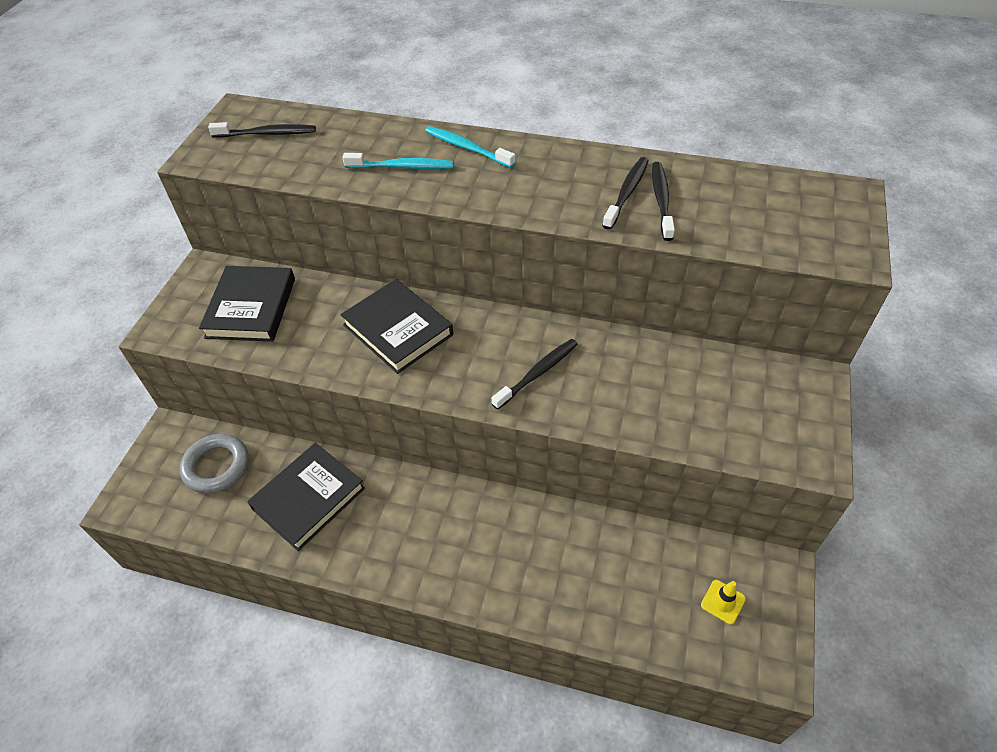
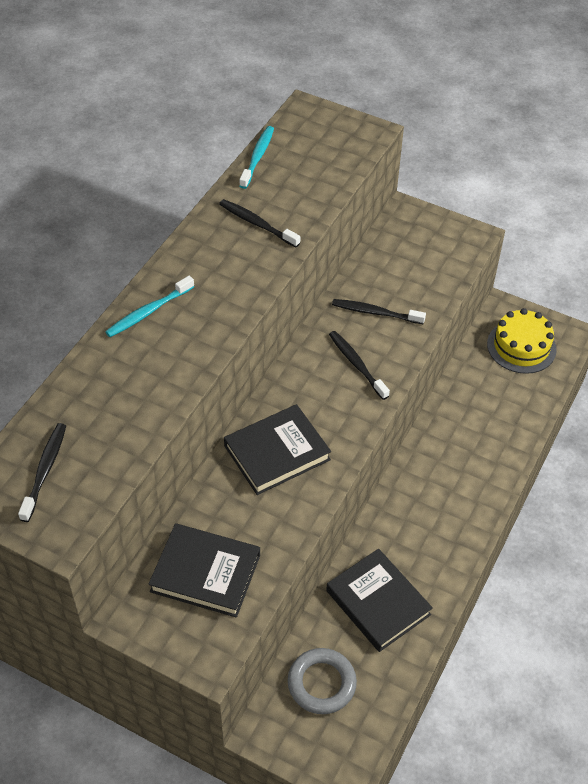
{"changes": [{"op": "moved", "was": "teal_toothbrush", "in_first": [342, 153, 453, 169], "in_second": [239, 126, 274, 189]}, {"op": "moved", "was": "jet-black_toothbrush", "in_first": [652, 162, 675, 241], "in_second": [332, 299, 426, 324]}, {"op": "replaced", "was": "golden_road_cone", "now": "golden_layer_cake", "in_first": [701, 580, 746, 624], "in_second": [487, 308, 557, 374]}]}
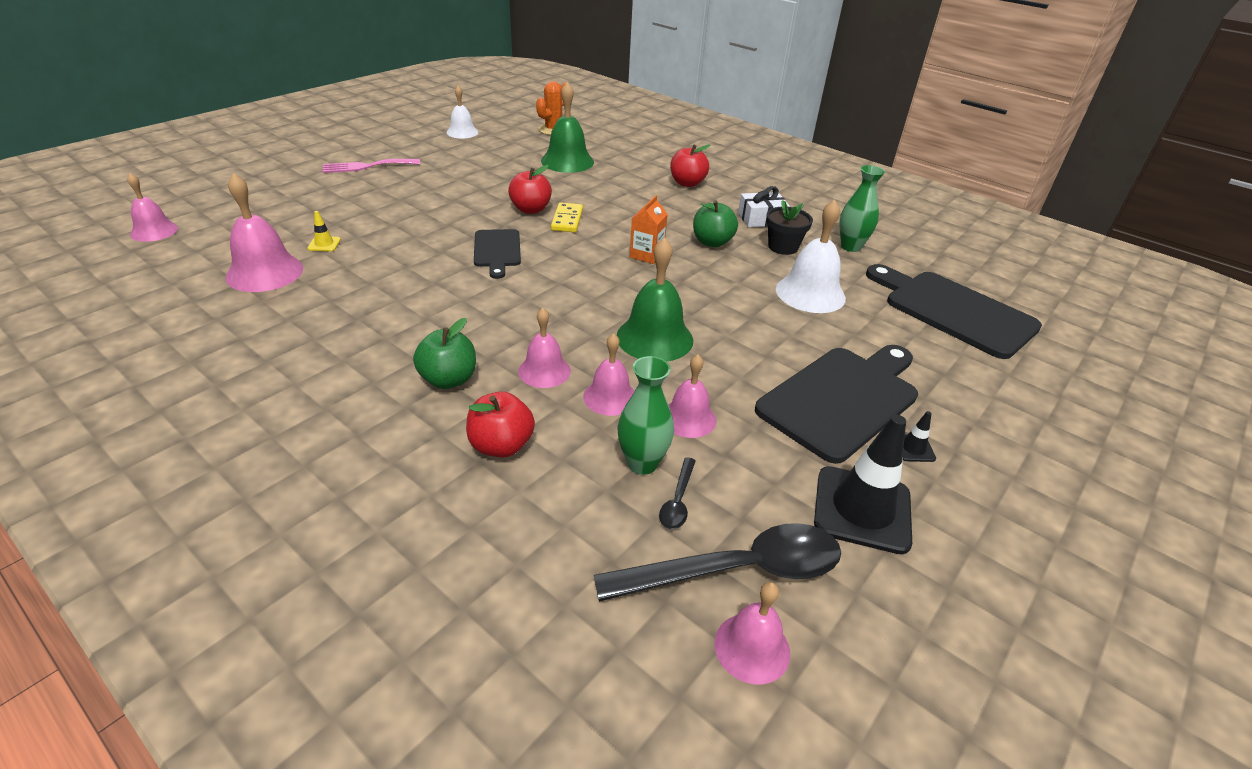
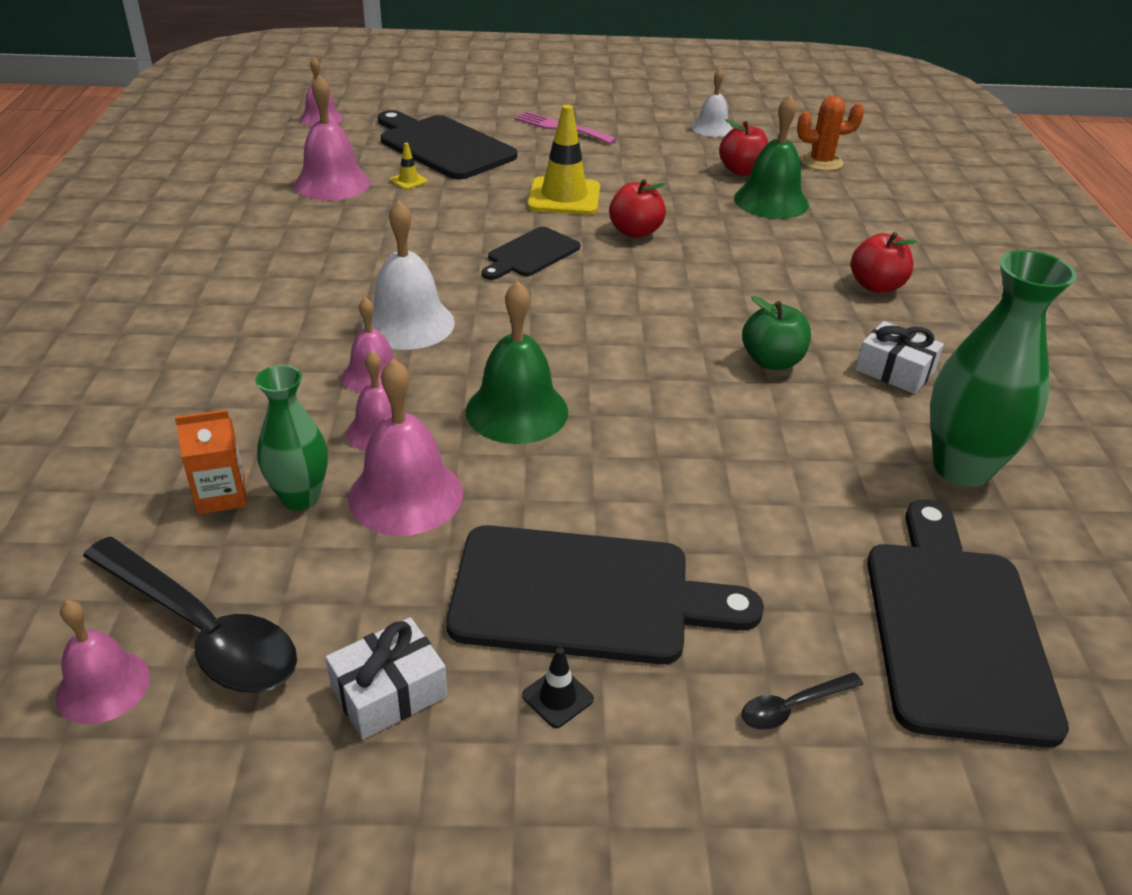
{"changes": [{"op": "resized", "was": "green_tall_vase", "in_first": [839, 165, 885, 252], "in_second": [930, 250, 1077, 487], "ratio": 1.64}, {"op": "moved", "was": "orange-coloured_carton", "in_first": [630, 195, 668, 264], "in_second": [175, 410, 247, 514]}, {"op": "moved", "was": "white_bell", "in_first": [776, 199, 846, 313], "in_second": [362, 200, 455, 350]}, {"op": "removed", "was": "jet-black_potted_plant", "in_first": [766, 200, 813, 255]}, {"op": "removed", "was": "golden_domino", "in_first": [551, 202, 583, 232]}, {"op": "removed", "was": "green_apple_fruit", "in_first": [413, 318, 476, 389]}, {"op": "resized", "was": "rose-pink_bell", "in_first": [668, 354, 716, 438], "in_second": [348, 358, 463, 536], "ratio": 1.59}, {"op": "moved", "was": "scarlet_apple_fruit", "in_first": [466, 392, 535, 458], "in_second": [719, 119, 769, 176]}, {"op": "replaced", "was": "jet-black_road_cone", "now": "white_wrapped_gift", "in_first": [814, 415, 912, 554], "in_second": [325, 617, 447, 739]}, {"op": "moved", "was": "jet-black_teaspoon", "in_first": [659, 457, 696, 529], "in_second": [741, 672, 863, 730]}, {"op": "added", "now": "golden_road_cone", "in_second": [527, 105, 600, 215]}, {"op": "added", "now": "jet-black_cutting_board", "in_second": [378, 110, 517, 180]}]}
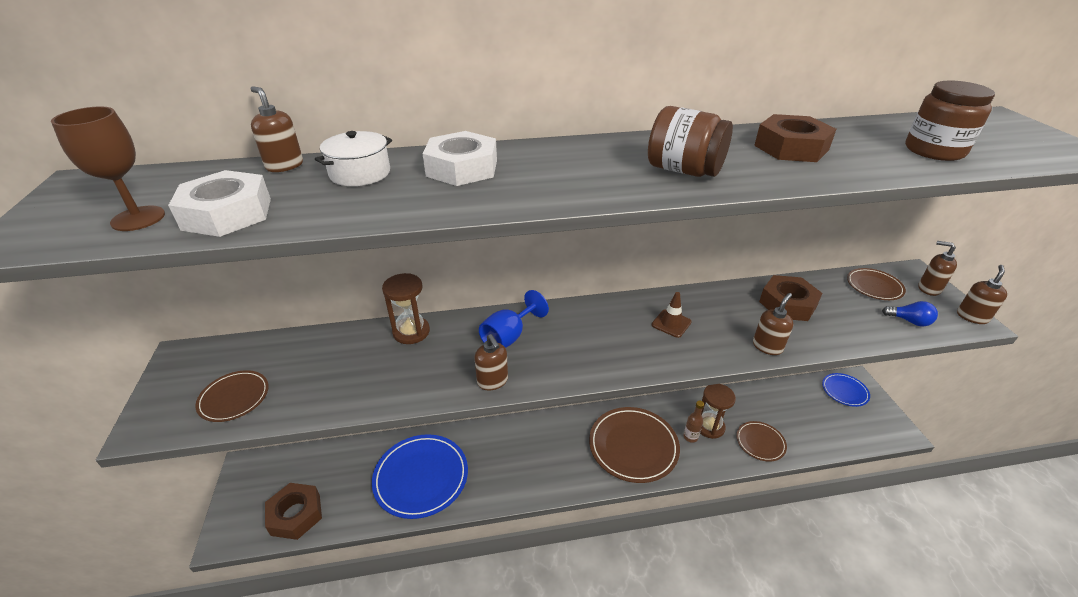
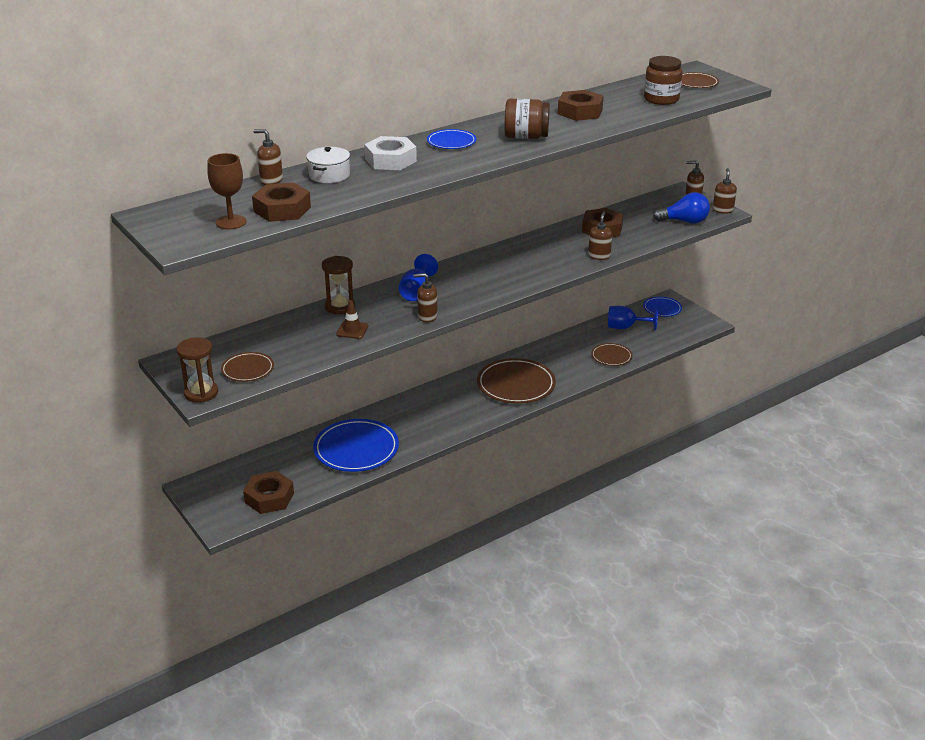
{"changes": [{"op": "recoloured", "was": "white_hexagon_nut", "now": "russet_hexagon_nut", "in_first": [168, 170, 271, 237], "in_second": [252, 182, 311, 222]}, {"op": "moved", "was": "russet_plate", "in_first": [847, 268, 906, 300], "in_second": [681, 72, 719, 88]}, {"op": "moved", "was": "russet_road_cone", "in_first": [652, 292, 692, 338], "in_second": [336, 300, 368, 339]}, {"op": "resized", "was": "blue_bulb", "in_first": [882, 301, 938, 327], "in_second": [653, 192, 710, 224], "ratio": 1.65}, {"op": "turned", "was": "russet_pump_bottle", "in_first": [475, 334, 508, 391], "in_second": [414, 273, 437, 322], "clockwise": 150}, {"op": "moved", "was": "russet_hourglass", "in_first": [700, 384, 736, 439], "in_second": [176, 337, 218, 403]}, {"op": "removed", "was": "russet_flask", "in_first": [683, 401, 704, 443]}, {"op": "added", "now": "blue_plate", "in_second": [427, 129, 476, 149]}, {"op": "added", "now": "blue_goblet", "in_second": [608, 306, 658, 330]}]}
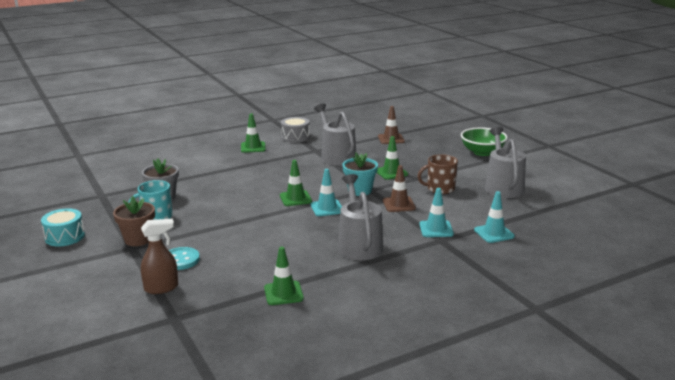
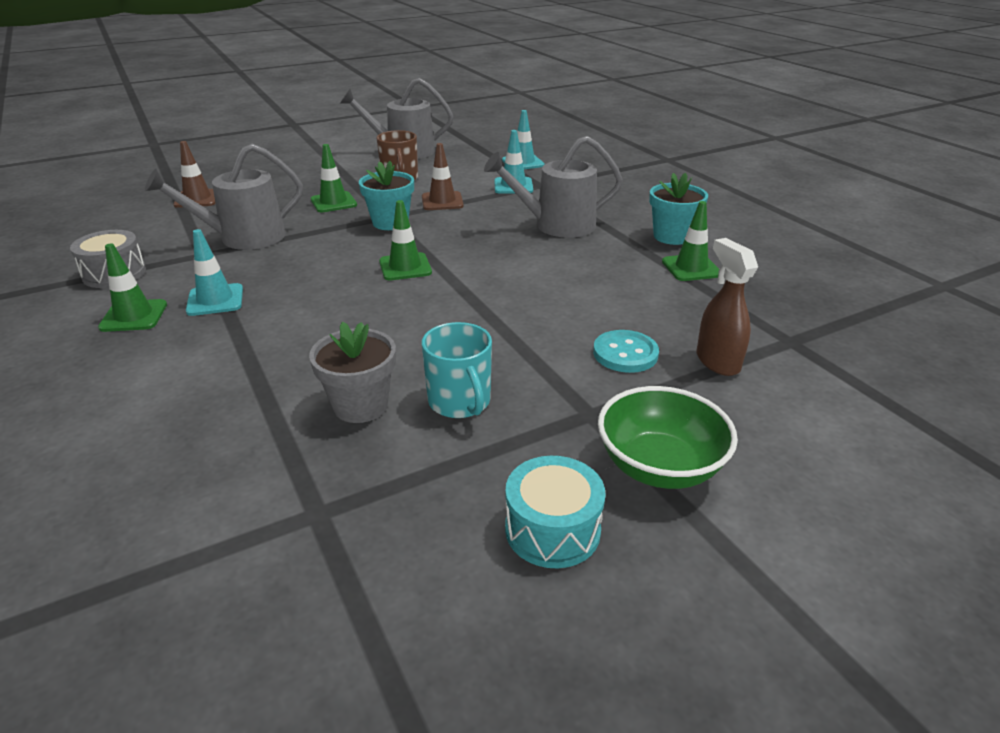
{"changes": [{"op": "moved", "was": "green_bowl", "in_first": [461, 127, 507, 156], "in_second": [598, 386, 738, 489]}, {"op": "moved", "was": "teal_road_cone", "in_first": [311, 169, 342, 216], "in_second": [186, 229, 243, 316]}, {"op": "removed", "was": "russet_potted_plant", "in_first": [113, 196, 155, 246]}, {"op": "added", "now": "teal_potted_plant", "in_second": [649, 173, 708, 245]}]}
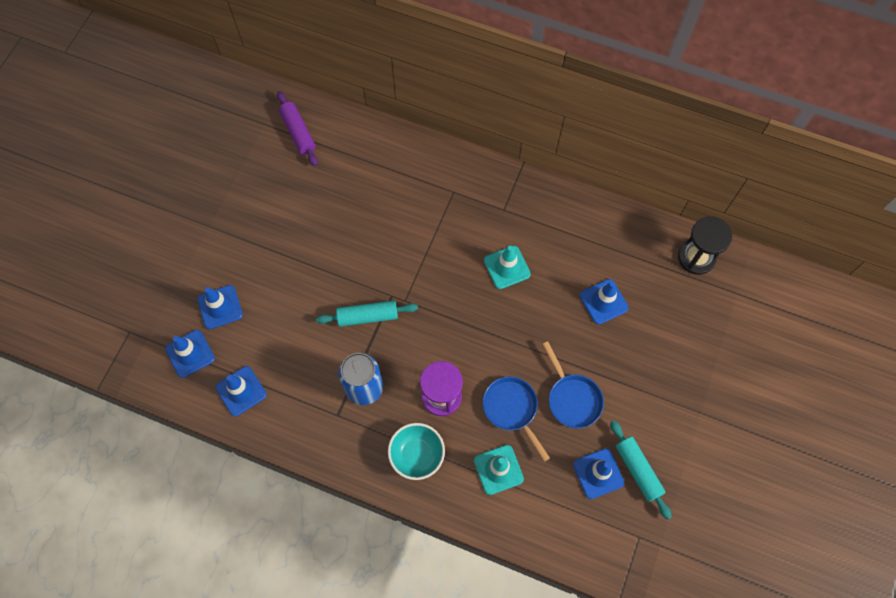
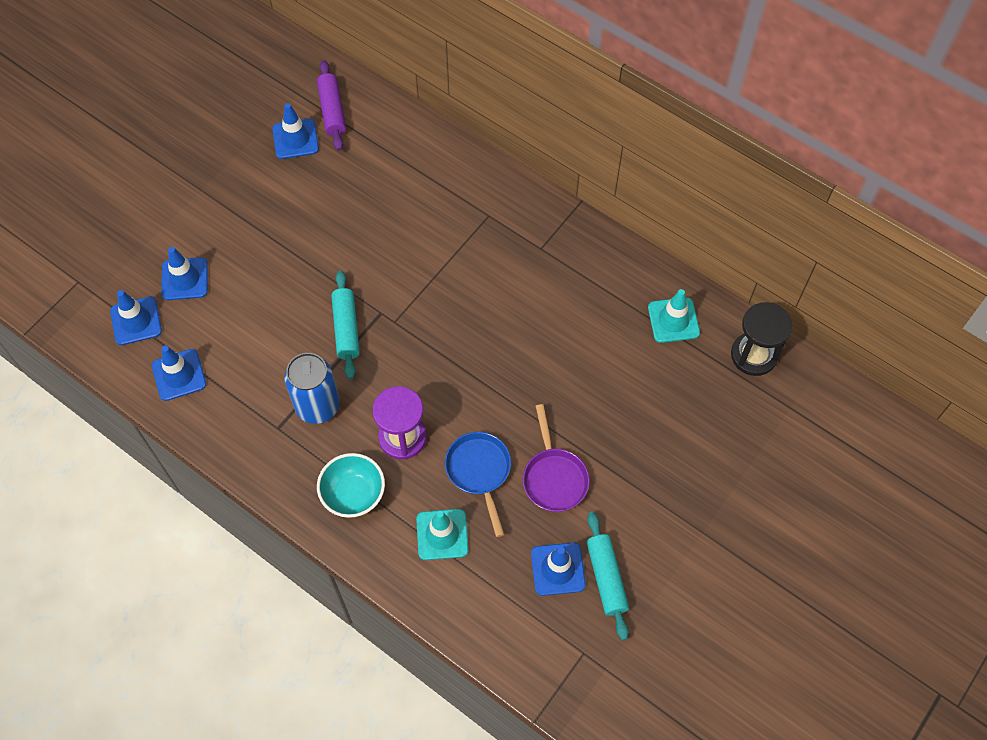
{"changes": [{"op": "moved", "was": "teal_road_cone", "in_first": [484, 246, 531, 289], "in_second": [648, 289, 700, 343]}, {"op": "moved", "was": "blue_road_cone", "in_first": [580, 279, 629, 325], "in_second": [272, 103, 319, 159]}, {"op": "turned", "was": "teal_pastry_roller", "in_first": [316, 301, 418, 327], "in_second": [331, 270, 360, 379], "clockwise": 75}, {"op": "recoloured", "was": "blue_frying_pan", "now": "royal_purple_frying_pan", "in_first": [542, 341, 604, 428], "in_second": [523, 404, 590, 512]}]}
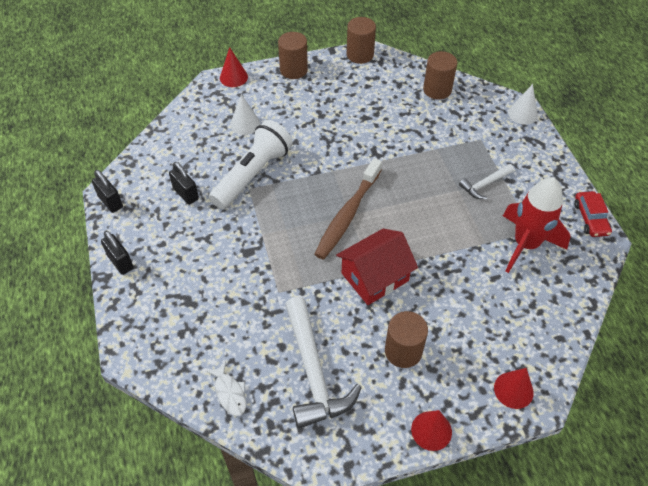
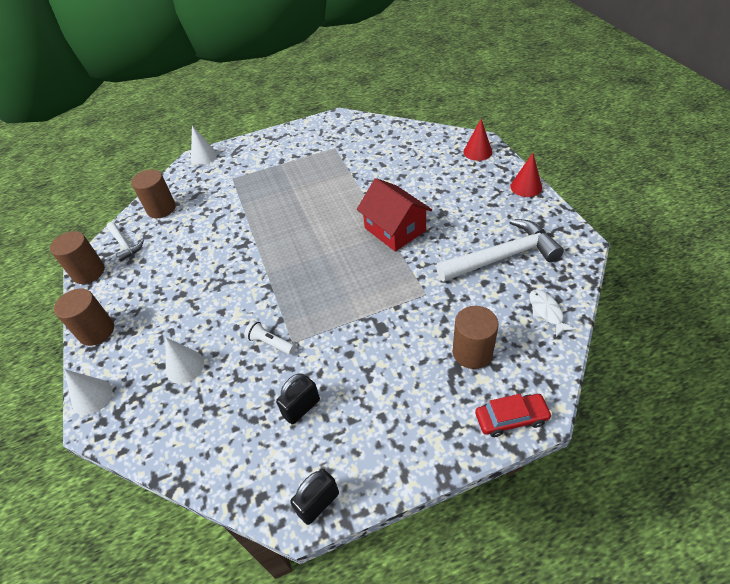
{"changes": [{"op": "recoloured", "was": "scarlet_solid_cone", "now": "white_solid_cone", "in_first": [220, 47, 248, 87], "in_second": [64, 369, 112, 415]}, {"op": "resized", "was": "white_torch", "in_first": [209, 120, 293, 209], "in_second": [245, 321, 295, 354], "ratio": 0.43}, {"op": "removed", "was": "russet_toothbrush", "in_first": [314, 158, 382, 259]}, {"op": "moved", "was": "white_hammer", "in_first": [459, 164, 514, 199], "in_second": [106, 222, 144, 262]}, {"op": "removed", "was": "scarlet_rocket", "in_first": [503, 177, 571, 273]}, {"op": "moved", "was": "scarlet_toy_car", "in_first": [574, 191, 612, 237], "in_second": [475, 394, 552, 437]}, {"op": "removed", "was": "jet-black_small_lock", "in_first": [101, 231, 134, 275]}, {"op": "moved", "was": "russet_solid_cylinder", "in_first": [385, 311, 428, 368], "in_second": [453, 306, 498, 369]}, {"op": "turned", "was": "white_fish_figure", "in_first": [206, 361, 246, 416], "in_second": [529, 289, 576, 337], "clockwise": -75}]}
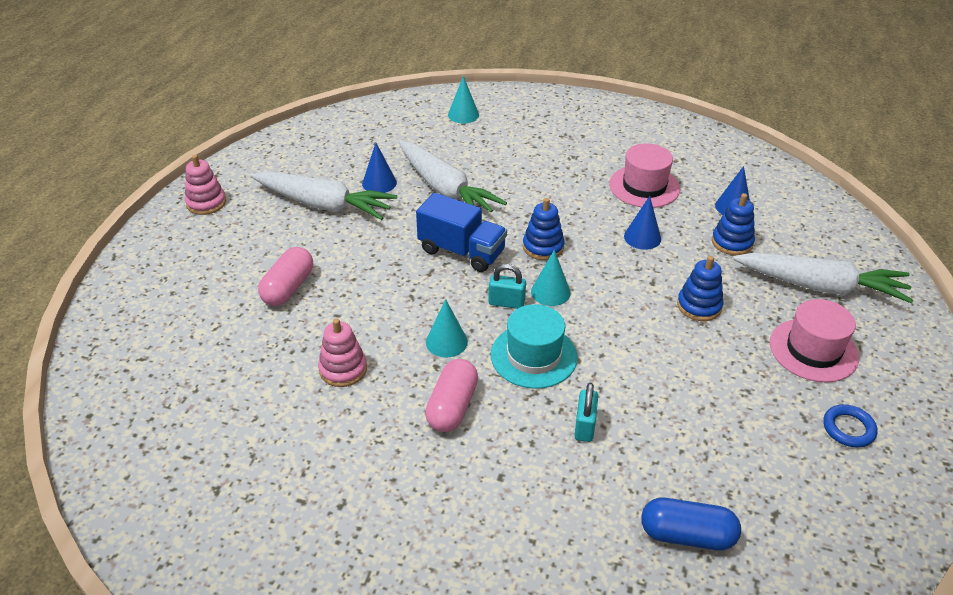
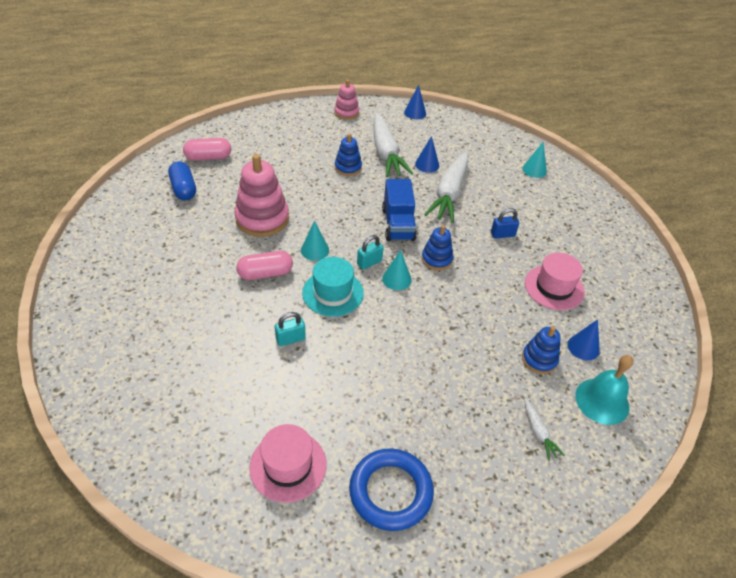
{"changes": [{"op": "moved", "was": "blue_solid_cone", "in_first": [624, 196, 661, 250], "in_second": [404, 85, 426, 119]}, {"op": "moved", "was": "rose-pink_capsule", "in_first": [258, 247, 313, 306], "in_second": [183, 138, 231, 161]}, {"op": "resized", "was": "white_root_vegetable", "in_first": [733, 253, 913, 303], "in_second": [524, 398, 564, 460], "ratio": 0.45}, {"op": "moved", "was": "blue_stacking_rings", "in_first": [677, 256, 724, 321], "in_second": [335, 133, 362, 176]}, {"op": "turned", "was": "teal_small_lock", "in_first": [488, 264, 526, 309], "in_second": [357, 235, 384, 270], "clockwise": 75}, {"op": "moved", "was": "rose-pink_top_hat", "in_first": [770, 299, 859, 382], "in_second": [249, 424, 327, 503]}, {"op": "resized", "was": "rose-pink_stacking_rings", "in_first": [318, 318, 367, 387], "in_second": [235, 154, 289, 237], "ratio": 1.77}, {"op": "resized", "was": "blue_hoop", "in_first": [823, 404, 878, 448], "in_second": [349, 448, 434, 531], "ratio": 1.95}, {"op": "moved", "was": "blue_capsule", "in_first": [641, 498, 741, 550], "in_second": [168, 161, 196, 200]}, {"op": "added", "now": "blue_small_lock", "in_second": [491, 208, 519, 239]}, {"op": "added", "now": "teal_bell", "in_second": [575, 355, 633, 425]}]}
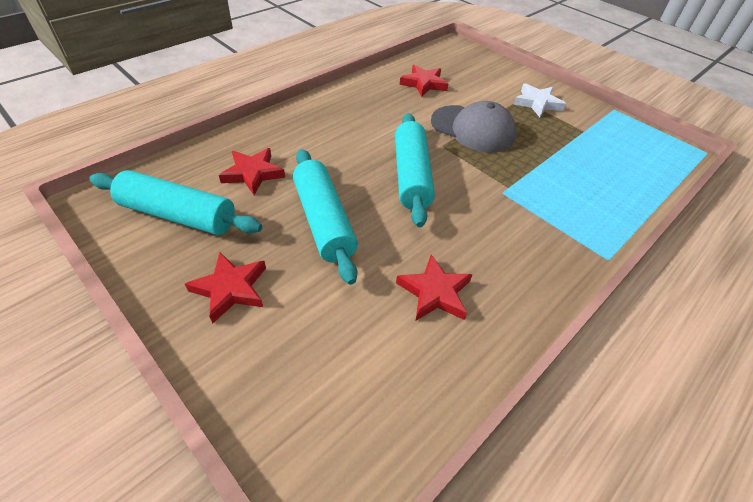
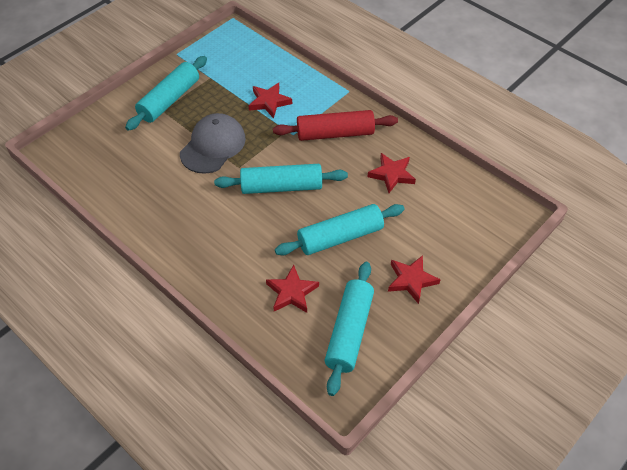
{"changes": [{"op": "moved", "was": "scarlet_star", "in_first": [400, 65, 448, 97], "in_second": [248, 83, 292, 118]}, {"op": "replaced", "was": "white_star", "now": "teal_pastry_roller", "in_first": [513, 83, 566, 117], "in_second": [125, 56, 207, 131]}, {"op": "added", "now": "scarlet_pastry_roller", "in_second": [273, 110, 398, 141]}]}
